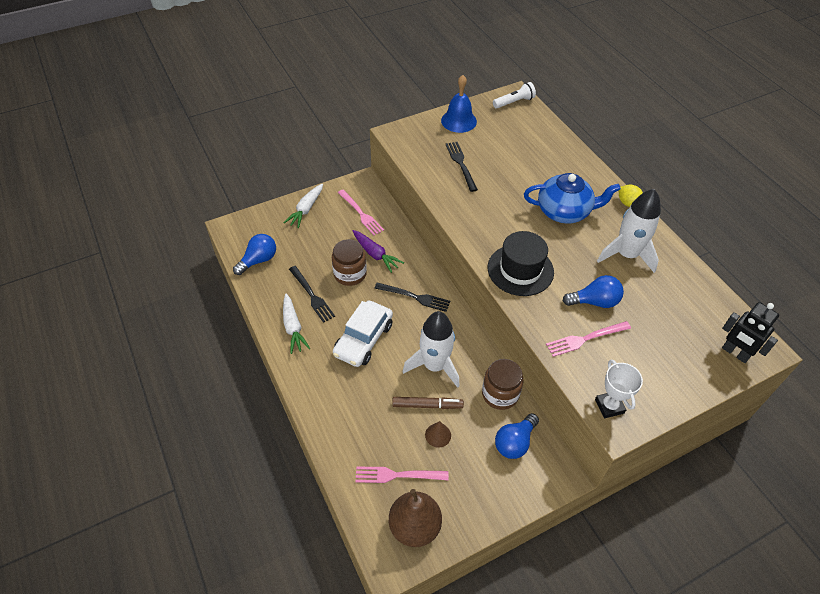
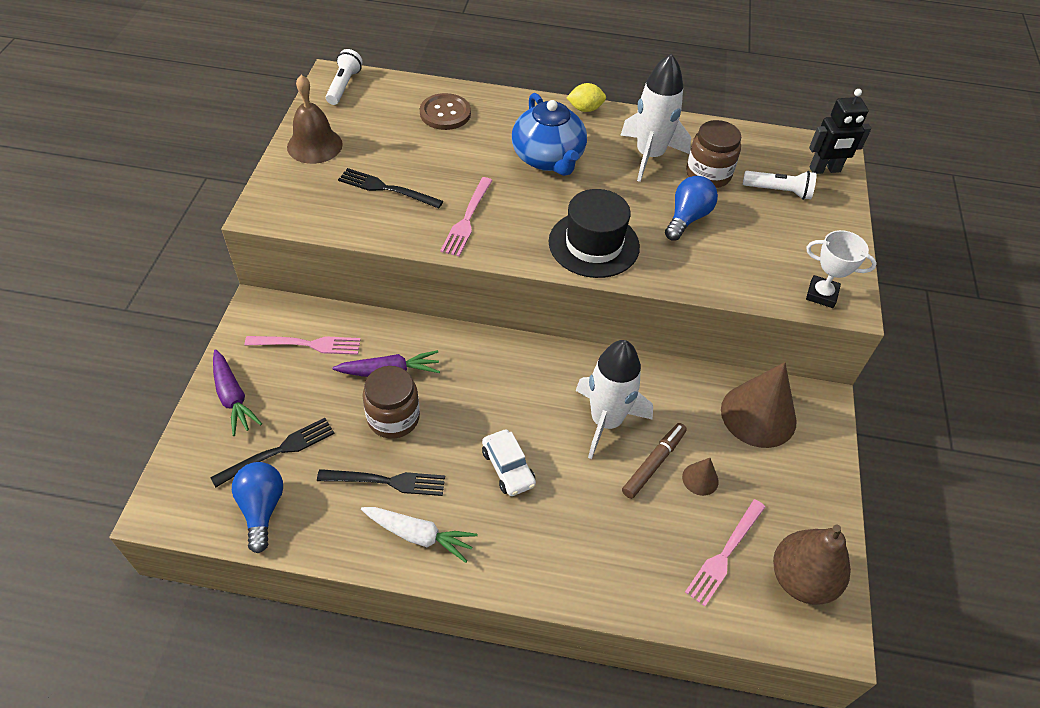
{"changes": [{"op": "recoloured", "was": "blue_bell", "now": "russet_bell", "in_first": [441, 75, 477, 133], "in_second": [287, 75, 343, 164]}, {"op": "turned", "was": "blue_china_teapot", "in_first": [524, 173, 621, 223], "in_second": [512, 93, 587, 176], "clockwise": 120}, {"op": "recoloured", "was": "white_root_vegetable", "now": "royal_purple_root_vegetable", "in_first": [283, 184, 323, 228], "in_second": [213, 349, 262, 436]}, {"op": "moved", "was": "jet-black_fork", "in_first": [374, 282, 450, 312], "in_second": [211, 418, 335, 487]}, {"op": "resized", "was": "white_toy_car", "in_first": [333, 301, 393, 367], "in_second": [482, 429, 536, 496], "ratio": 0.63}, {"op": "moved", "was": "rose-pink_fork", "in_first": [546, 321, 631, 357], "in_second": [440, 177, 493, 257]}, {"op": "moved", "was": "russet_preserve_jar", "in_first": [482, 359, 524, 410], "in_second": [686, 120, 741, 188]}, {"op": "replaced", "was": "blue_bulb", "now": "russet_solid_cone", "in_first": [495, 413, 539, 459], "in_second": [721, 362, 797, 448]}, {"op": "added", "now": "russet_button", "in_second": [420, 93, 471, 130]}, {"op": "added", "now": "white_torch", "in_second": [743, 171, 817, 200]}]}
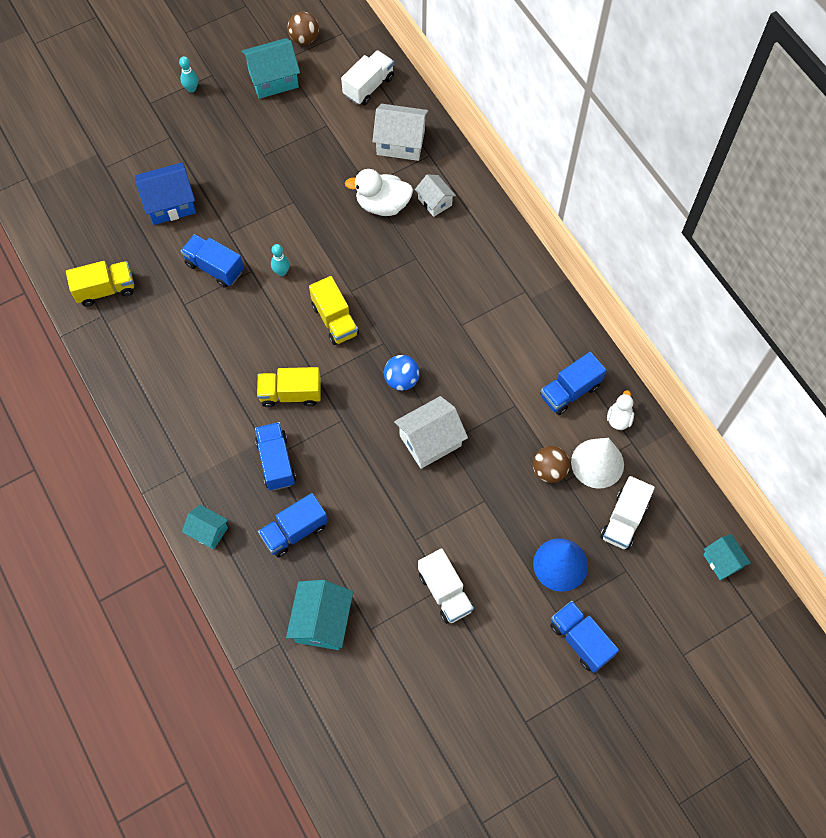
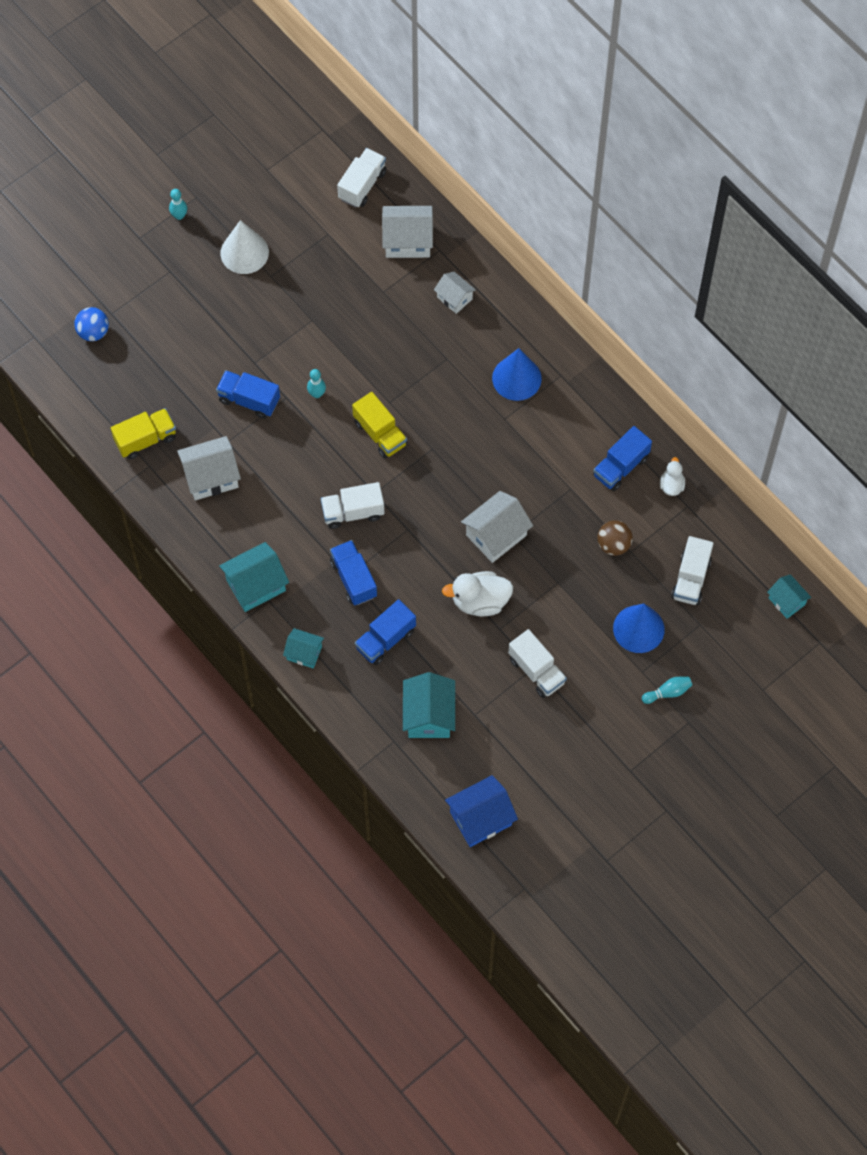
{"changes": [{"op": "removed", "was": "russet_ball", "in_first": [287, 12, 319, 45]}, {"op": "moved", "was": "teal_toy_house", "in_first": [241, 38, 300, 99], "in_second": [219, 542, 289, 612]}, {"op": "moved", "was": "blue_toy_house", "in_first": [135, 162, 196, 225], "in_second": [445, 775, 518, 847]}, {"op": "moved", "was": "white_toy_duck", "in_first": [345, 169, 413, 216], "in_second": [442, 571, 513, 617]}, {"op": "moved", "was": "blue_ball", "in_first": [384, 355, 420, 391], "in_second": [74, 307, 109, 341]}, {"op": "recoloured", "was": "golden_truck", "now": "white_truck", "in_first": [257, 367, 321, 407], "in_second": [321, 482, 384, 529]}, {"op": "moved", "was": "white_solid_cone", "in_first": [571, 438, 624, 489], "in_second": [221, 220, 269, 274]}, {"op": "replaced", "was": "blue_truck", "now": "teal_bowling_pin", "in_first": [550, 601, 619, 673], "in_second": [642, 676, 692, 704]}, {"op": "added", "now": "blue_solid_cone", "in_second": [492, 348, 542, 401]}, {"op": "added", "now": "white_toy_house", "in_second": [177, 436, 241, 500]}]}
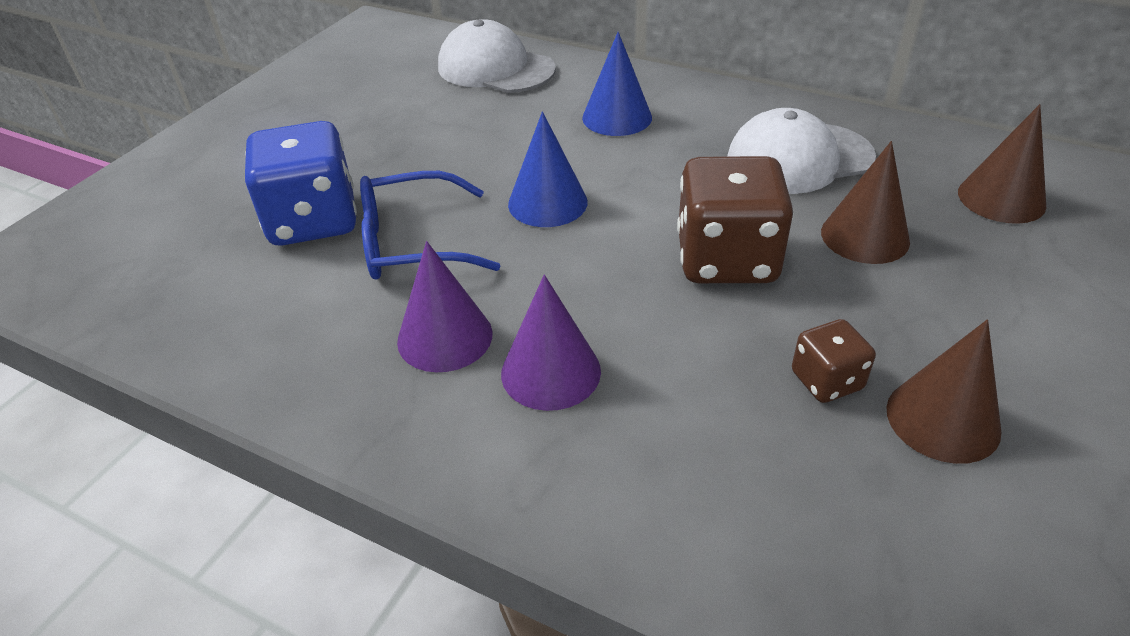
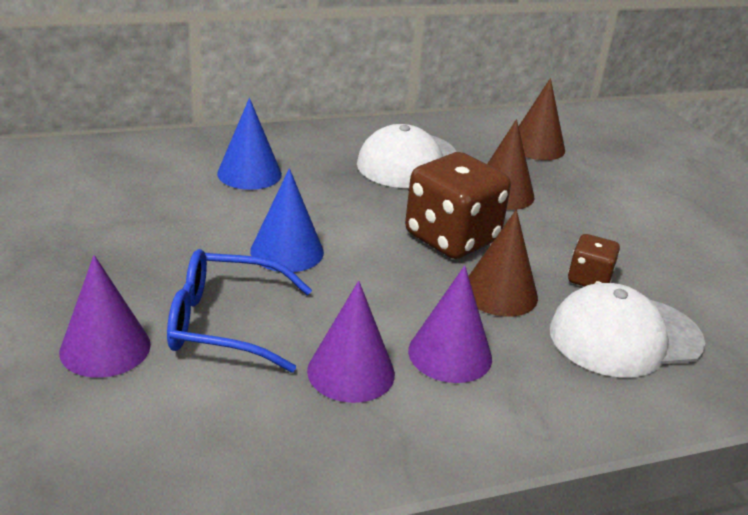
{"changes": [{"op": "moved", "was": "white_cap", "in_first": [438, 19, 556, 93], "in_second": [550, 283, 705, 378]}, {"op": "replaced", "was": "blue_dice", "now": "royal_purple_solid_cone", "in_first": [245, 121, 357, 246], "in_second": [59, 255, 151, 378]}, {"op": "turned", "was": "blue_eyeglasses", "in_first": [360, 171, 500, 280], "in_second": [167, 249, 312, 373], "clockwise": 60}, {"op": "moved", "was": "russet_solid_cone", "in_first": [886, 319, 1002, 464], "in_second": [468, 210, 538, 317]}]}
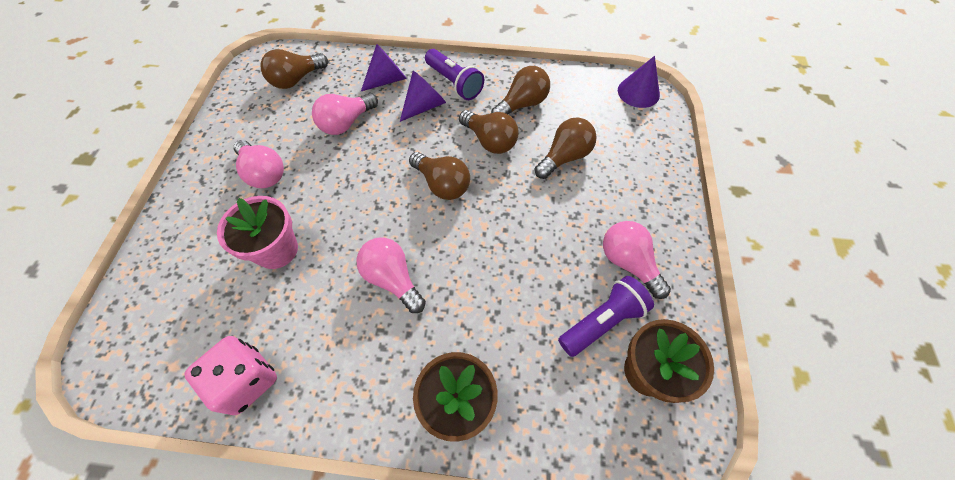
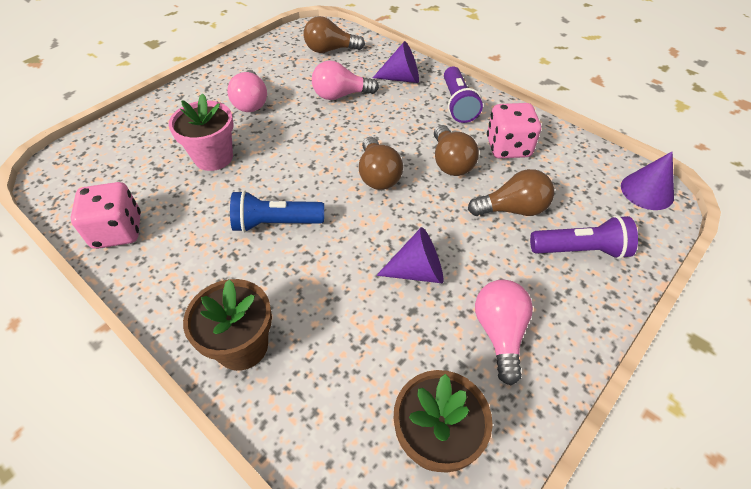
{"changes": [{"op": "replaced", "was": "russet_bulb", "now": "rose-pink_dice", "in_first": [491, 66, 550, 115], "in_second": [487, 103, 541, 159]}, {"op": "moved", "was": "royal_purple_solid_cone", "in_first": [400, 71, 446, 122], "in_second": [376, 227, 443, 283]}, {"op": "replaced", "was": "rose-pink_bulb", "now": "blue_torch", "in_first": [357, 238, 426, 313], "in_second": [230, 190, 324, 233]}, {"op": "moved", "was": "royal_purple_torch", "in_first": [558, 276, 654, 357], "in_second": [530, 215, 638, 259]}]}
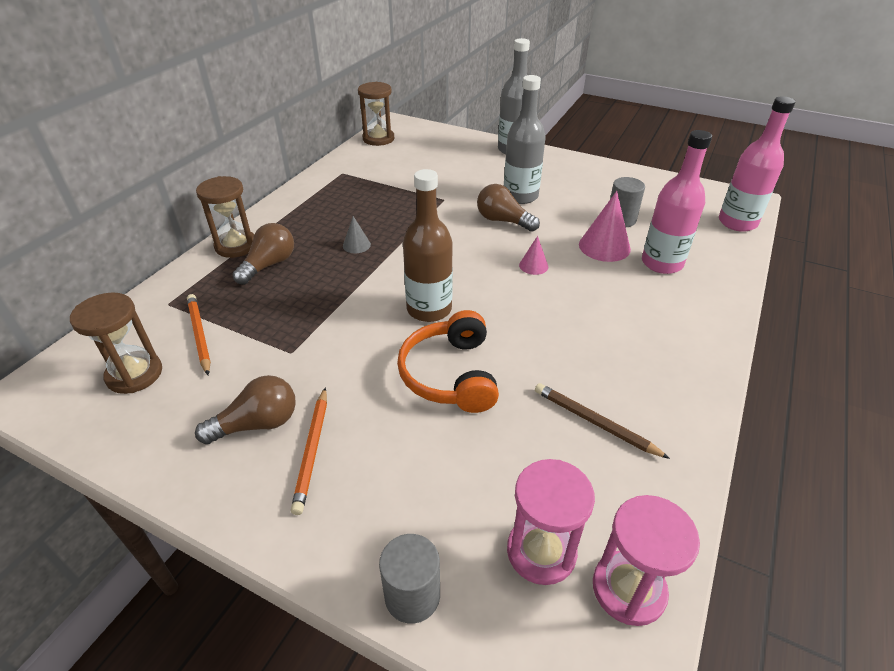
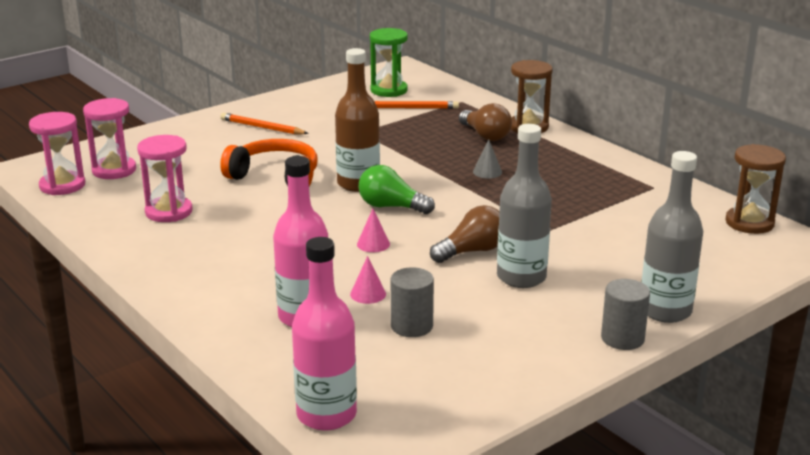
{"changes": [{"op": "resized", "was": "rose-pink_solid_cone", "in_first": [579, 191, 631, 262], "in_second": [350, 256, 386, 304], "ratio": 0.55}, {"op": "recoloured", "was": "russet_hourglass", "now": "green_hourglass", "in_first": [70, 293, 162, 394], "in_second": [370, 28, 408, 97]}, {"op": "removed", "was": "russet_bulb", "in_first": [195, 375, 296, 444]}, {"op": "replaced", "was": "russet_lead_pencil", "now": "rose-pink_hourglass", "in_first": [535, 383, 670, 459], "in_second": [137, 135, 193, 222]}, {"op": "moved", "was": "gray_solid_cylinder", "in_first": [379, 534, 440, 624], "in_second": [601, 279, 650, 350]}, {"op": "added", "now": "green_bulb", "in_second": [358, 165, 435, 214]}]}
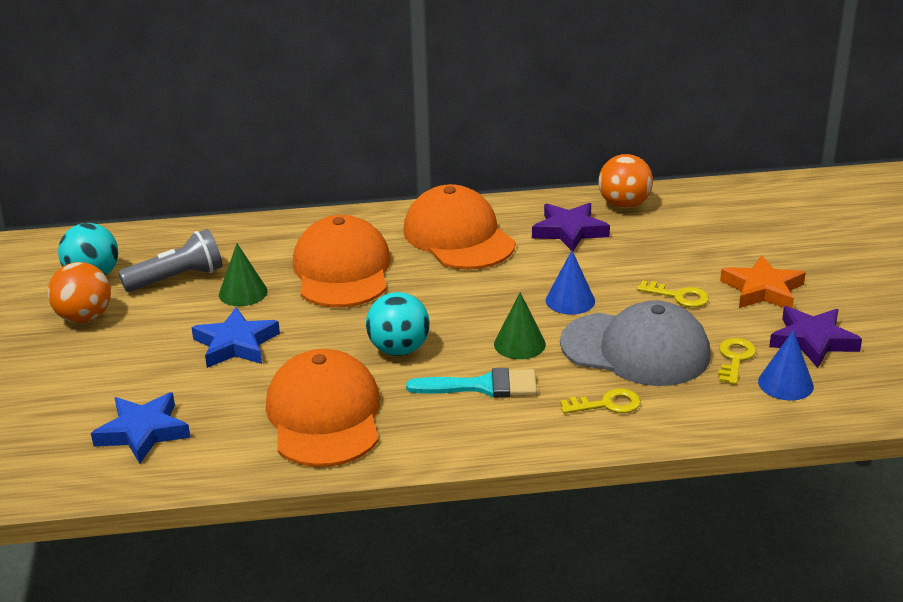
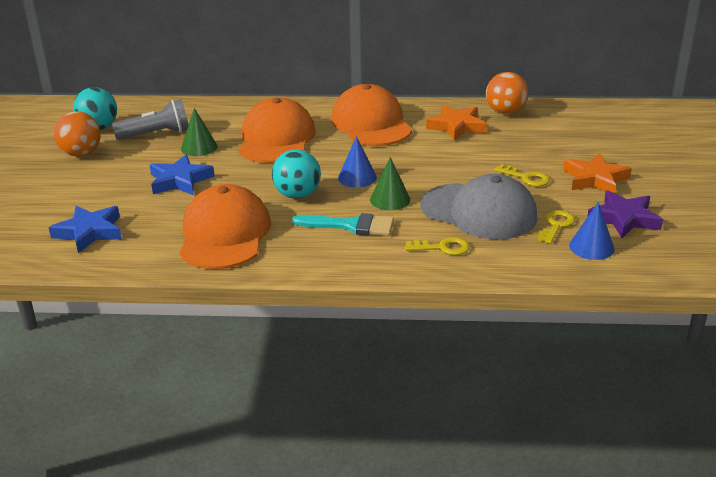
{"changes": [{"op": "recoloured", "was": "royal_purple_star", "now": "orange-coloured_star", "in_first": [532, 203, 610, 251], "in_second": [426, 105, 487, 141]}, {"op": "moved", "was": "blue_solid_cone", "in_first": [546, 250, 595, 314], "in_second": [338, 136, 377, 187]}]}
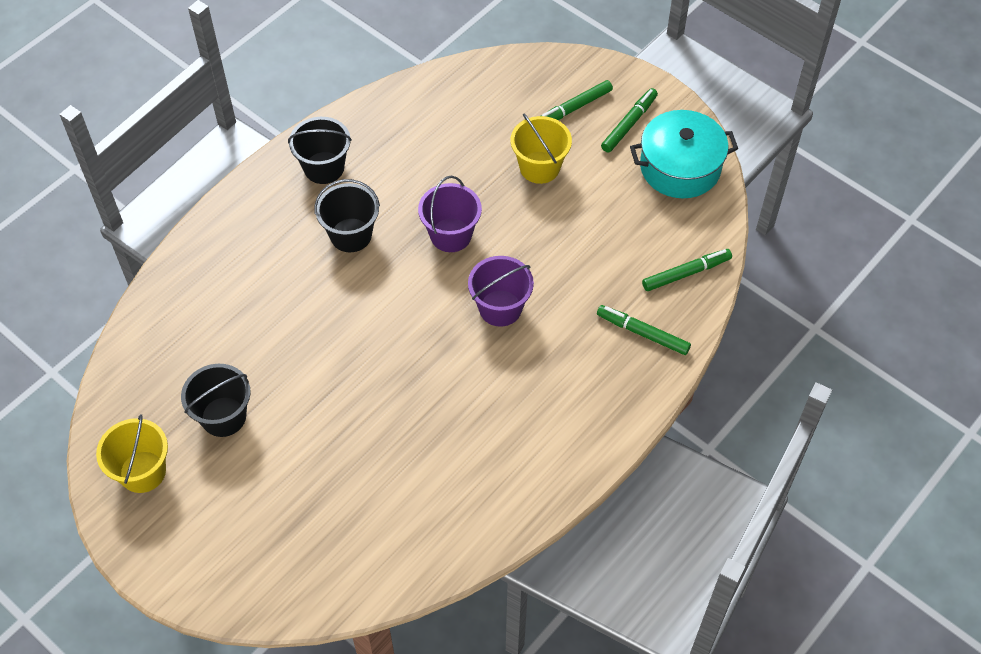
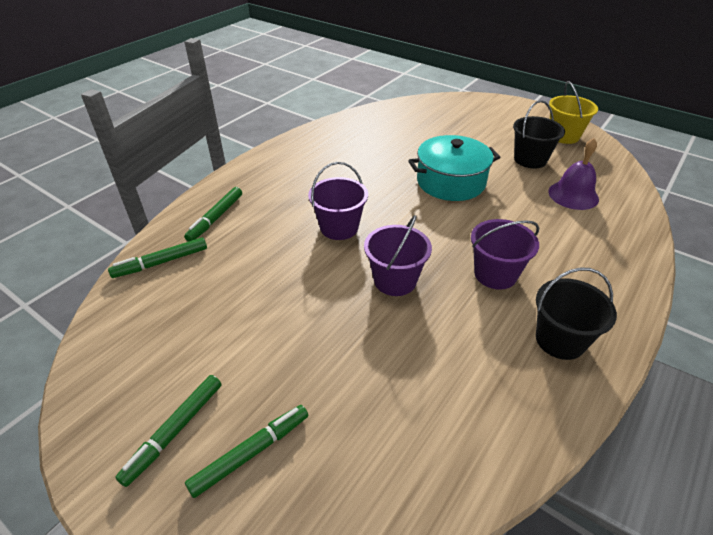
{"changes": [{"op": "moved", "was": "teal_cooking_pot", "in_first": [630, 110, 738, 198], "in_second": [408, 135, 500, 201]}, {"op": "removed", "was": "golden_pail", "in_first": [511, 114, 572, 184]}, {"op": "recoloured", "was": "jet-black_pail", "now": "royal_purple_pail", "in_first": [314, 179, 380, 252], "in_second": [471, 219, 539, 290]}, {"op": "turned", "was": "green_marker_pen", "in_first": [597, 305, 691, 355], "in_second": [184, 187, 242, 242], "clockwise": 90}, {"op": "added", "now": "royal_purple_bell", "in_second": [548, 138, 599, 210]}]}
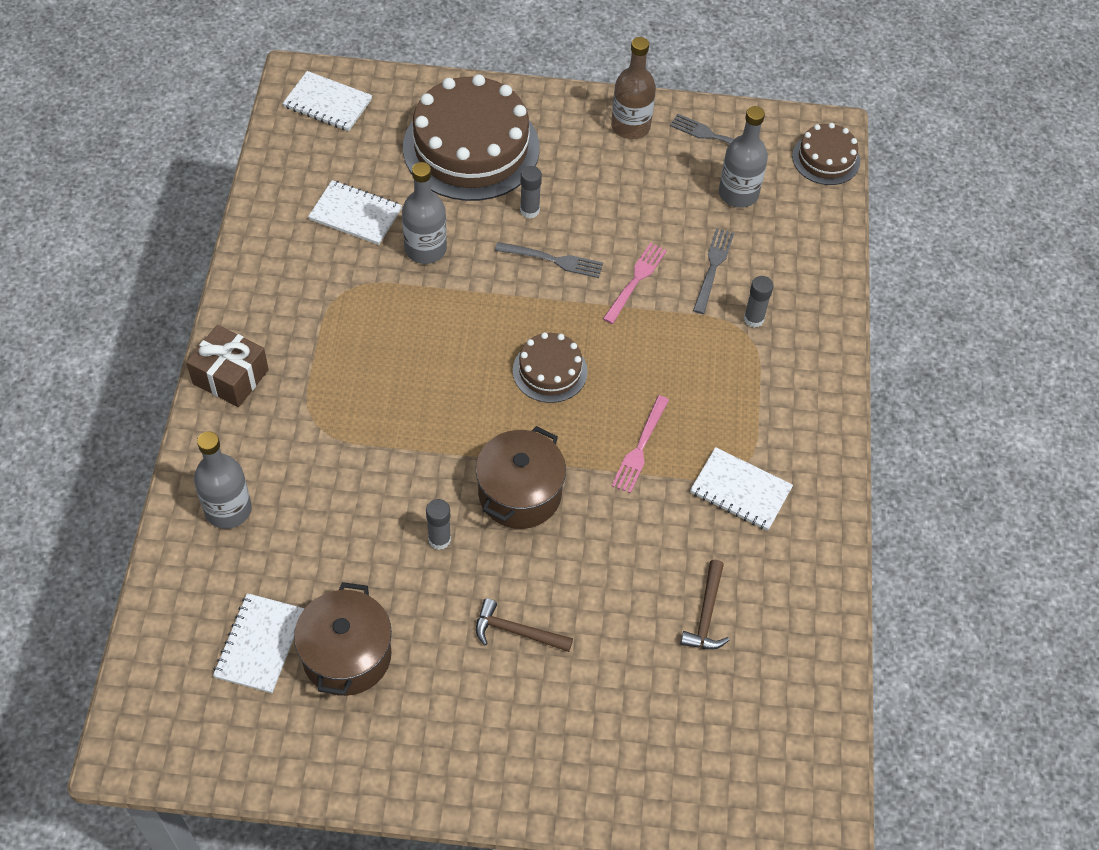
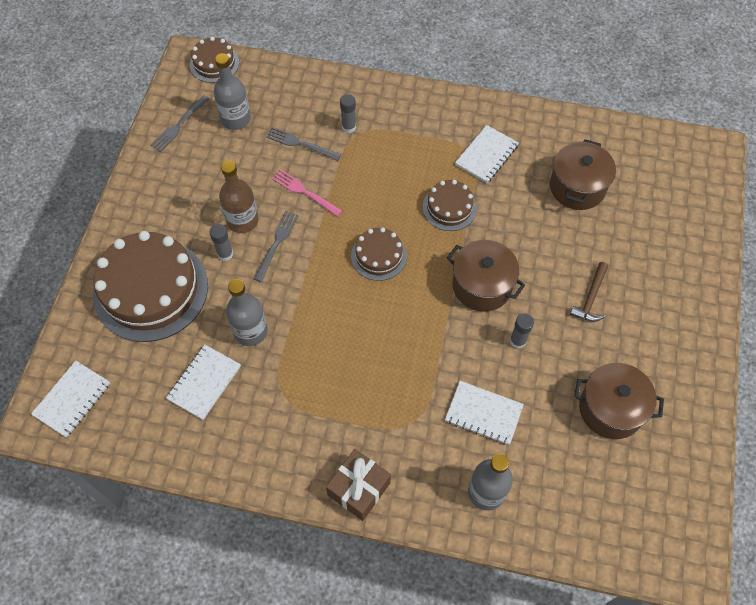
{"changes": [{"op": "moved", "was": "russet_flask", "in_first": [611, 37, 656, 139], "in_second": [219, 160, 258, 233]}, {"op": "replaced", "was": "rose-pink_fork", "now": "russet_layer_cake", "in_first": [612, 395, 669, 494], "in_second": [423, 180, 477, 231]}, {"op": "replaced", "was": "russet_hammer", "now": "russet_cooking_pot", "in_first": [680, 560, 729, 649], "in_second": [550, 139, 616, 210]}, {"op": "moved", "was": "white_notepad", "in_first": [213, 593, 304, 693], "in_second": [445, 381, 524, 445]}]}
